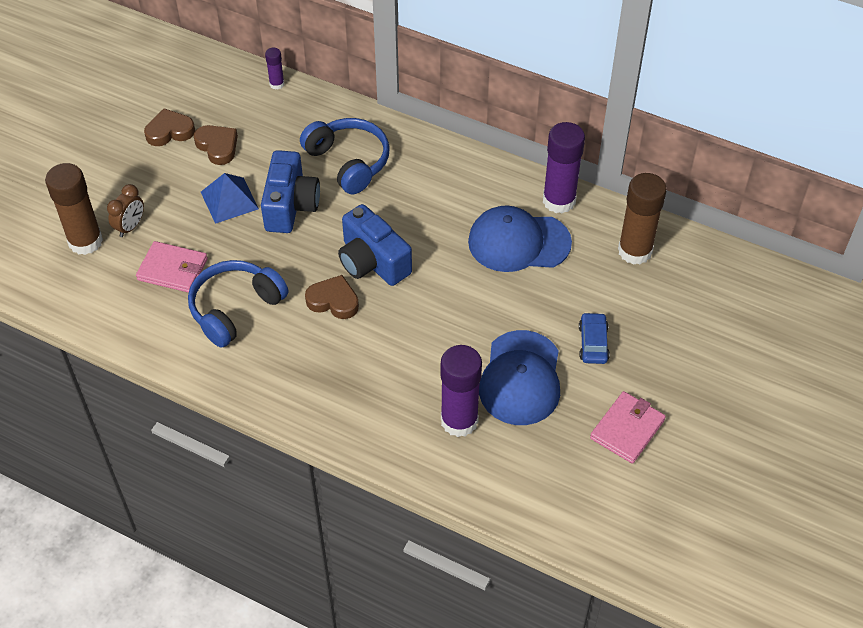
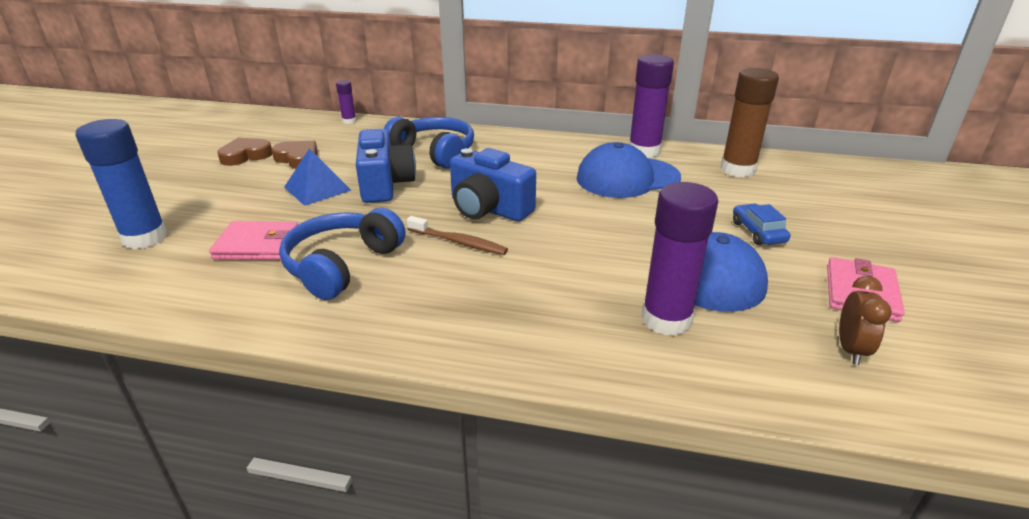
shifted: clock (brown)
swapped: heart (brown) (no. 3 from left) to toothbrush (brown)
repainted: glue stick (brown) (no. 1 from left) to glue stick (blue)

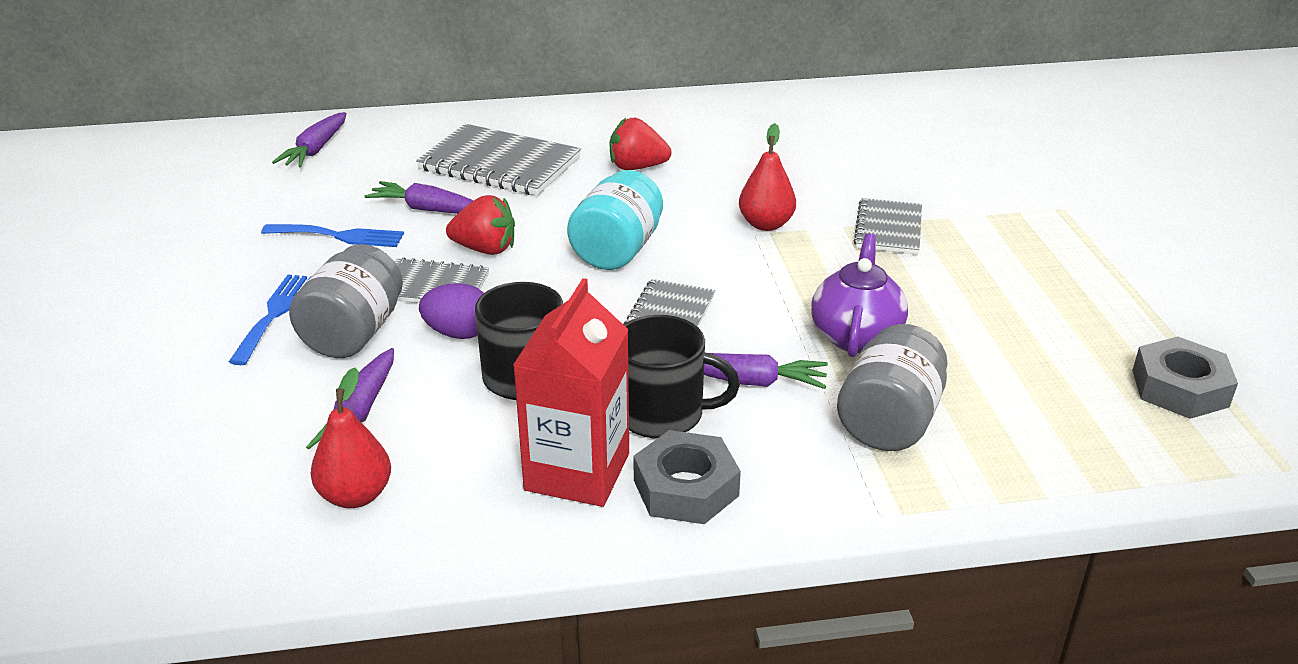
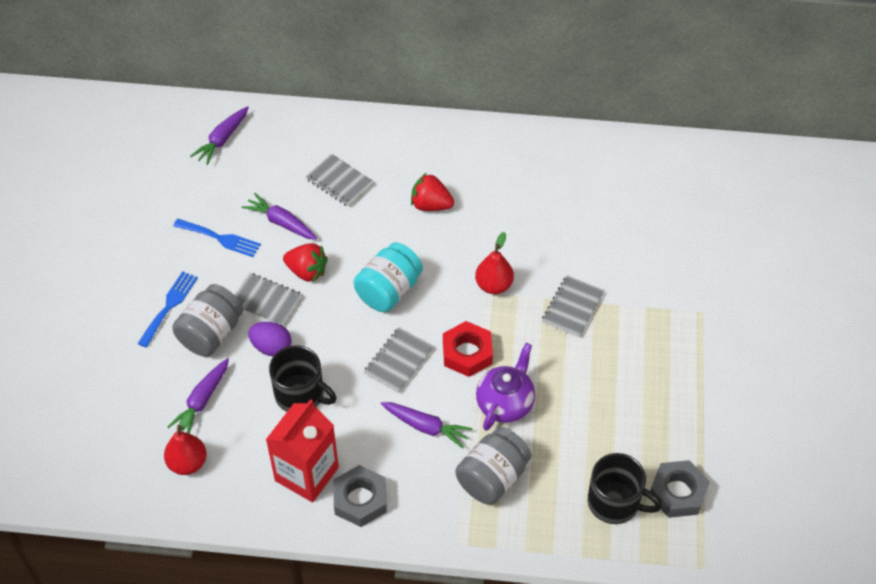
new: nut (red)
shifted: mug (black) (no. 2 from left)
scaled: notebook (grey) (no. 2 from left) x0.61

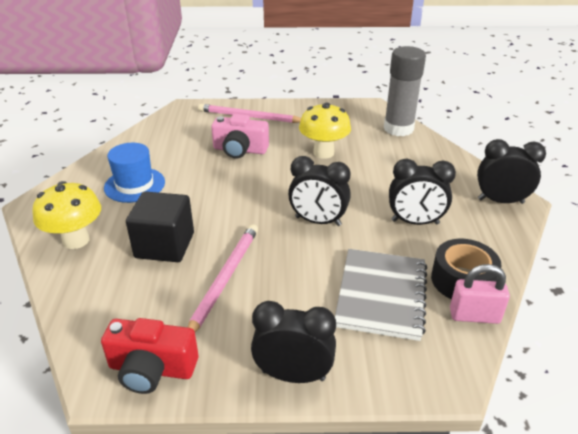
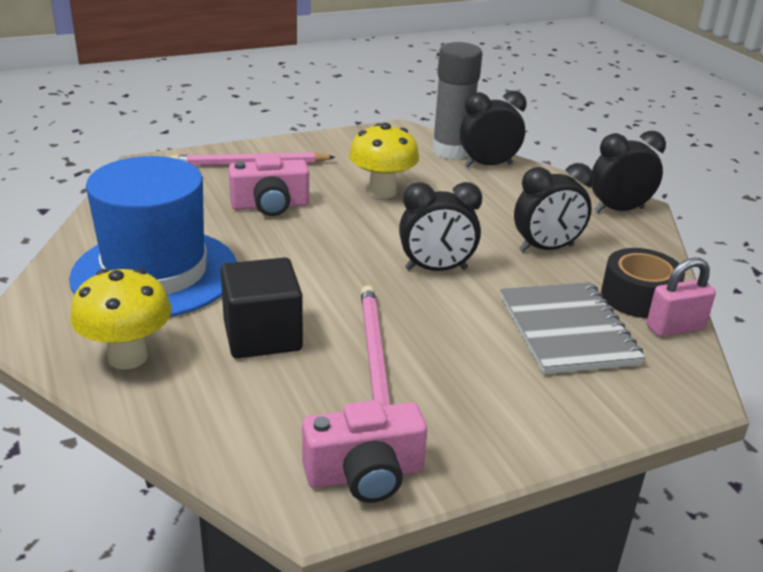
shifted: clock (black) (no. 1 from left in the first image) to clock (black) (no. 2 from left)
repainted: camera (red) to camera (pink) (no. 2 from left)
scaled: hat (blue) x1.83

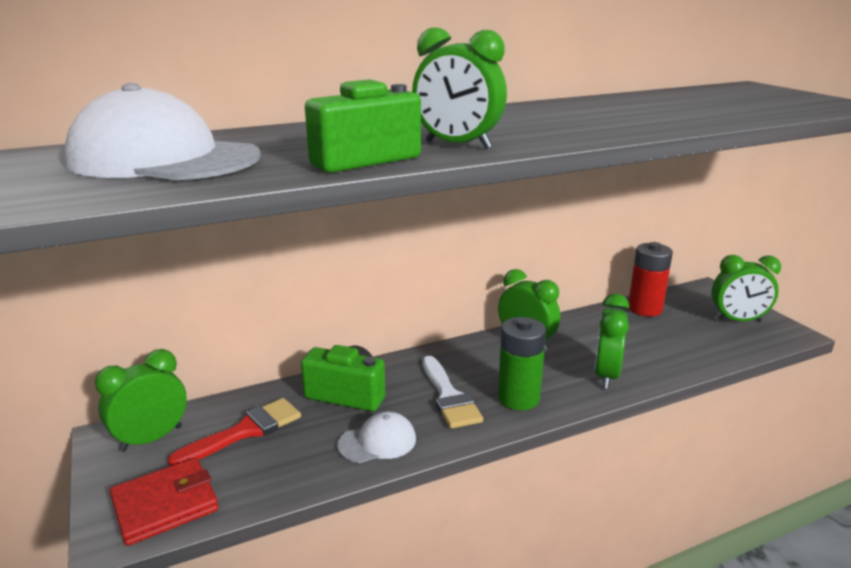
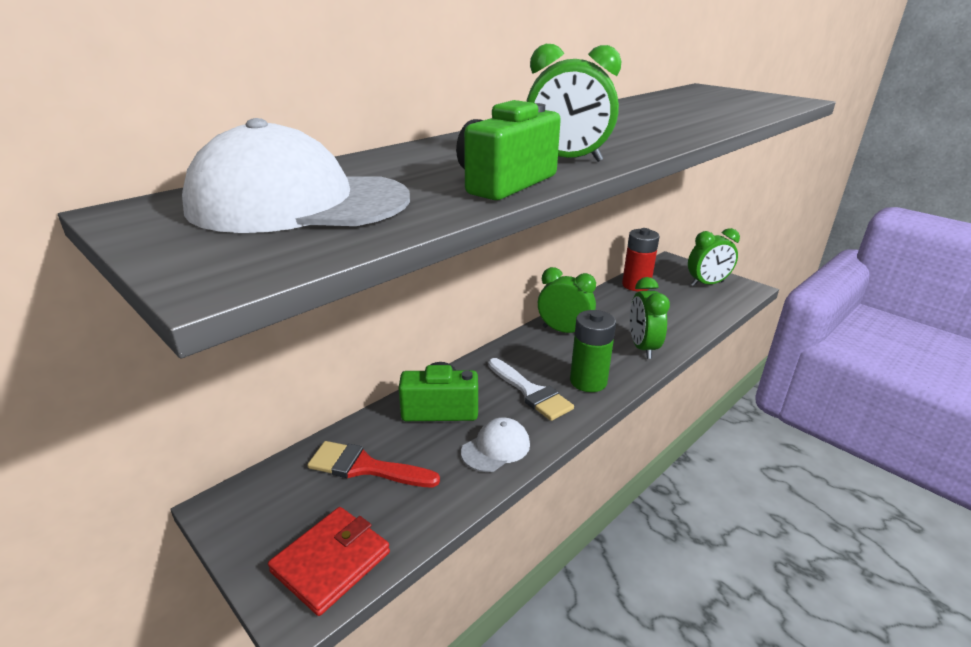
gone: clock (green) (no. 1 from left)
rotated: brush (red) 105 degrees counterclockwise

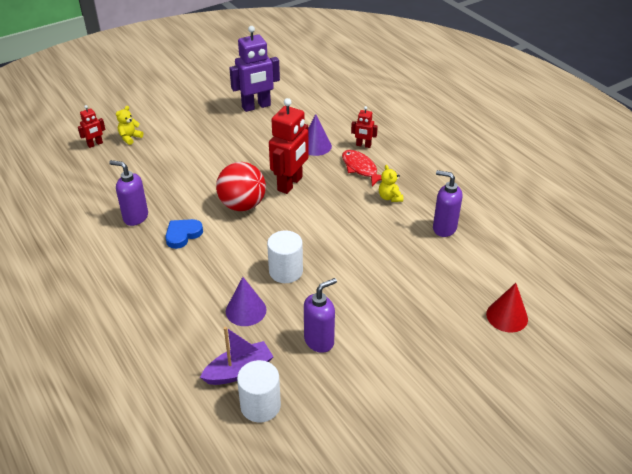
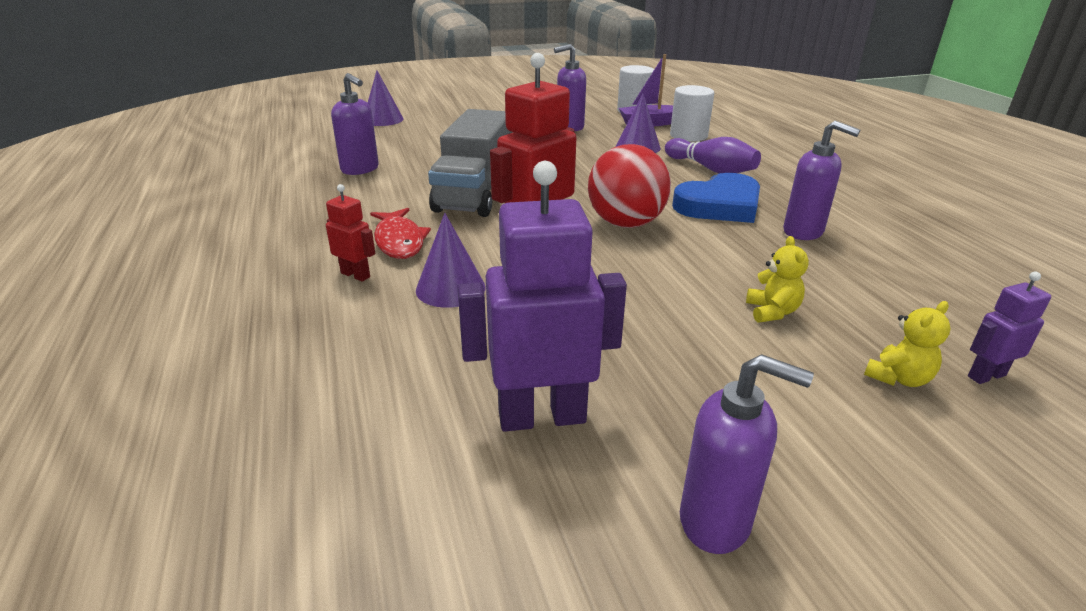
new: truck (grey); bowling pin (purple); soap dispenser (purple) (no. 3 from left)
shifted: cylinder (white) (no. 2 from left); teddy bear (yellow) (no. 2 from left in the first image) to teddy bear (yellow) (no. 1 from left)
repainted: cone (red) to cone (purple) (no. 1 from left); robot (red) (no. 1 from left) to robot (purple) (no. 2 from left)
scaled: heart (blue) x1.58

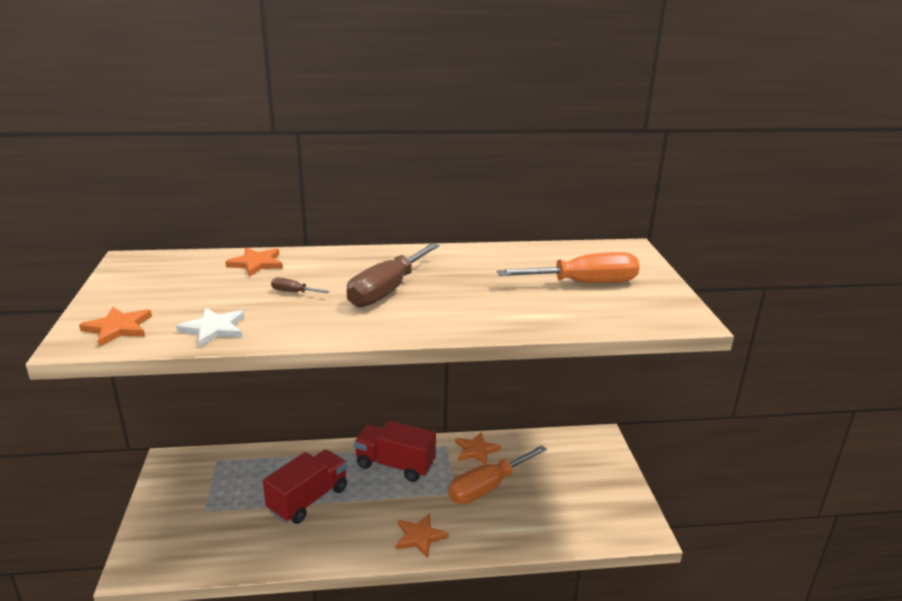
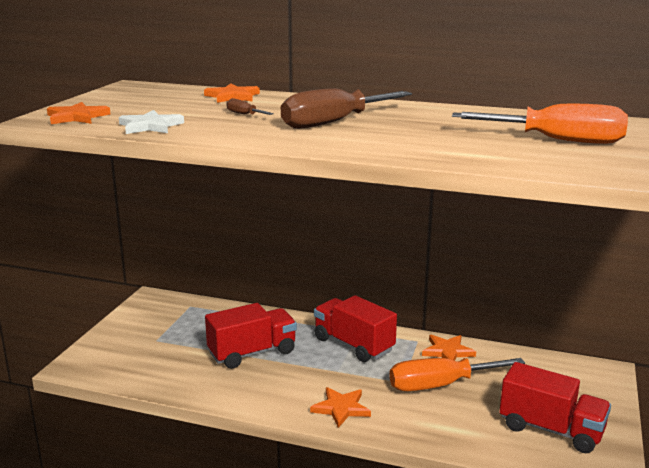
new: truck (red) (no. 3 from left)

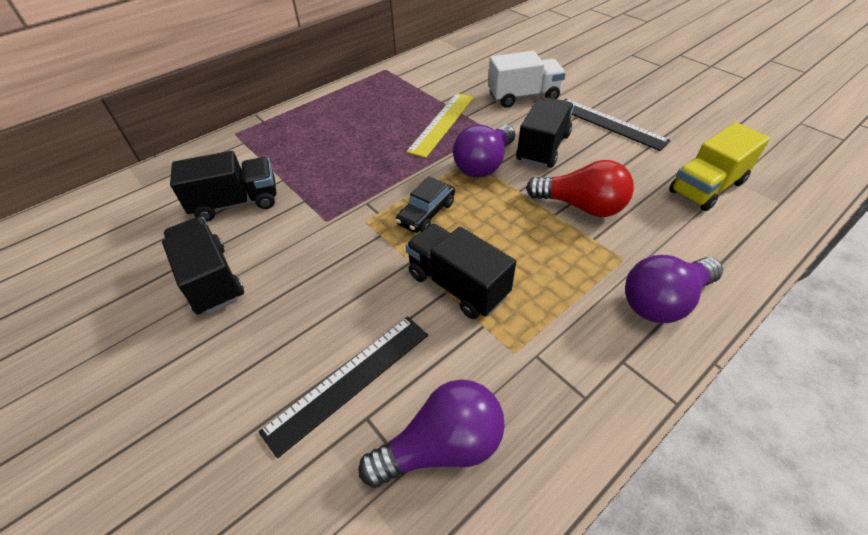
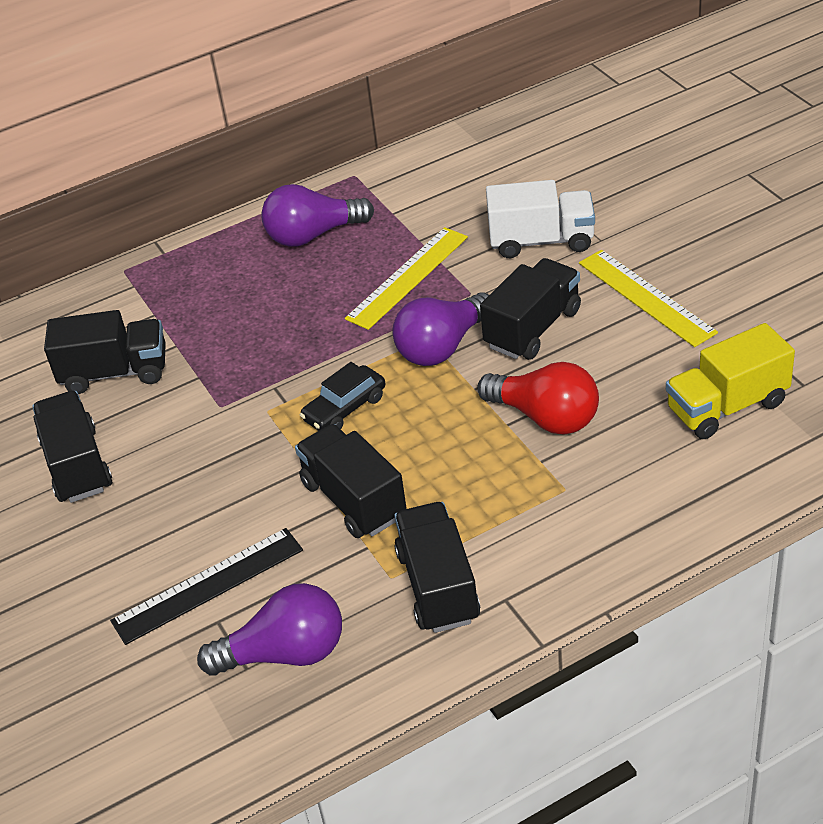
new: truck (black) (no. 4 from left)
shifted: light bulb (purple) (no. 3 from left in the first image) to light bulb (purple) (no. 2 from left)
repainted: ruler (black) (no. 2 from left) to ruler (yellow) (no. 2 from left)

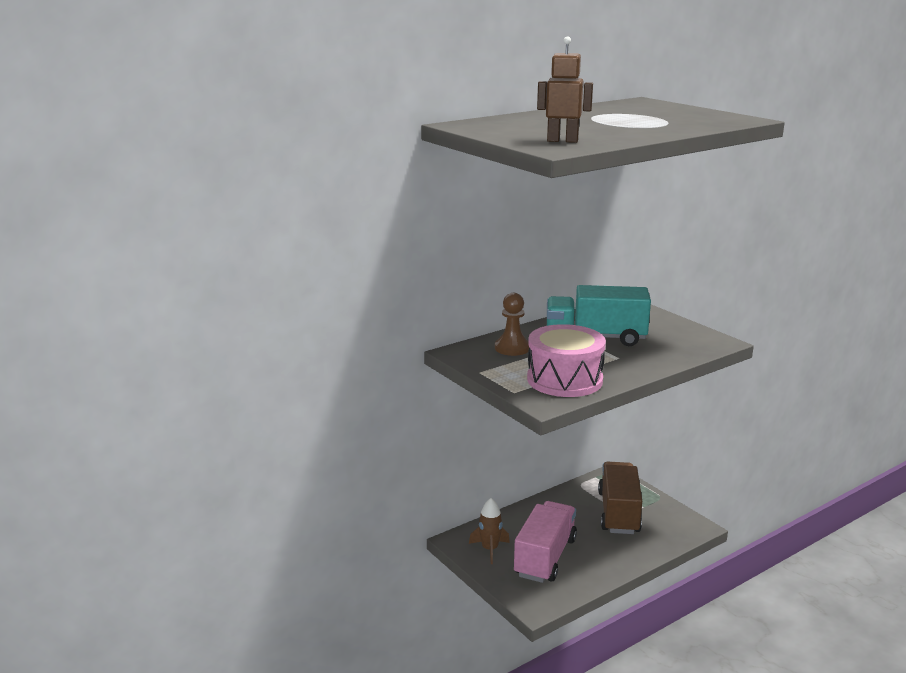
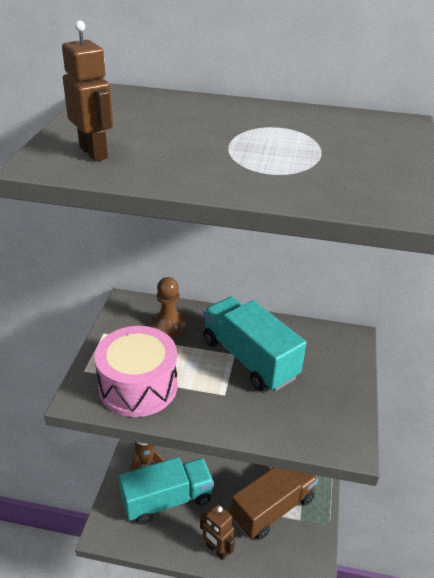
new: robot (brown) (no. 2 from left)
repainted: truck (pink) to truck (turquoise) (no. 1 from left)

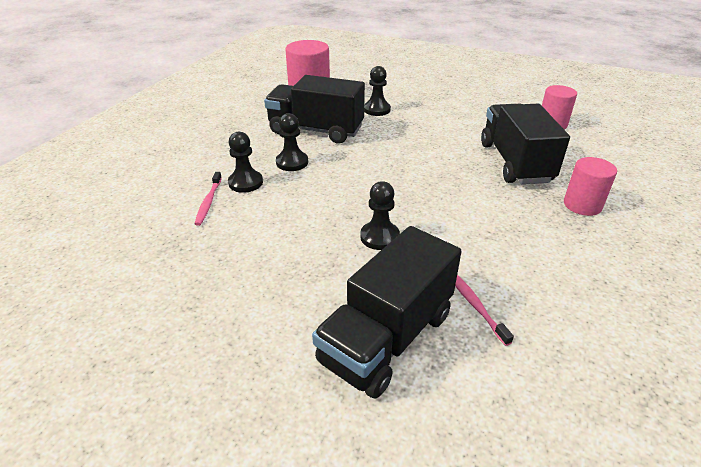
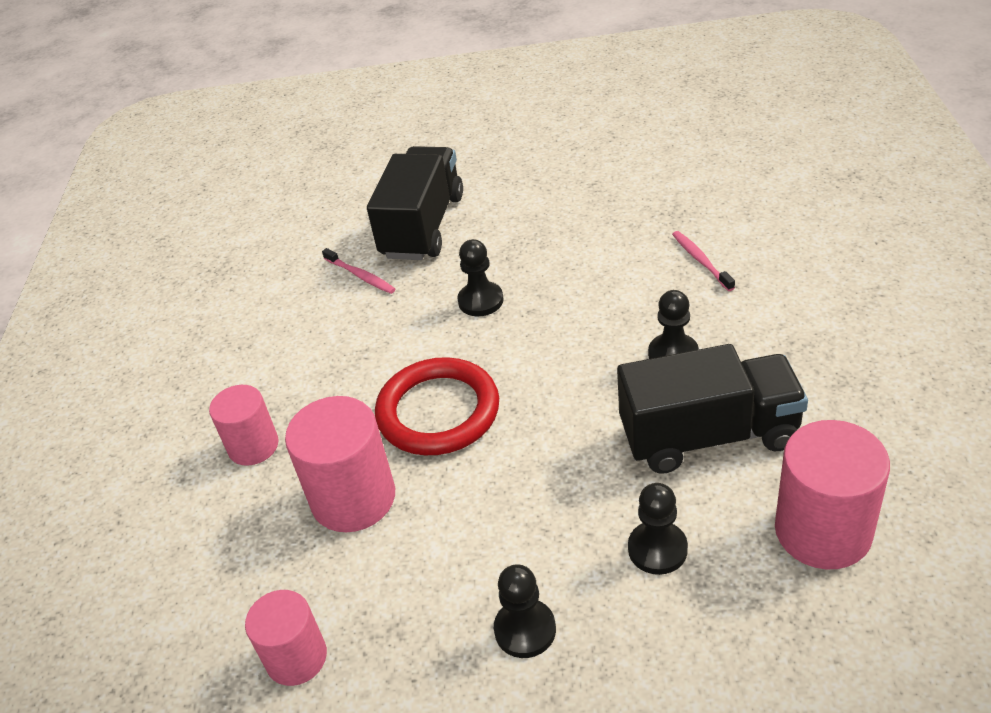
new: ring (red)
shifted: pawn (black) (no. 1 from left in the first image) to pawn (black) (no. 2 from left)
swapped: truck (black) (no. 3 from left) to cylinder (pink) (no. 3 from left)

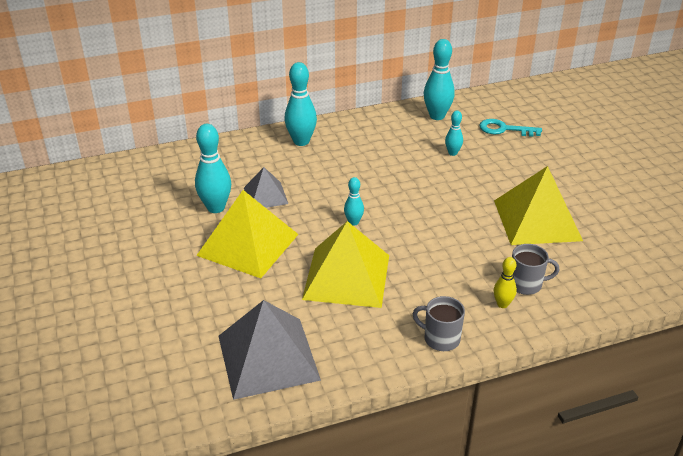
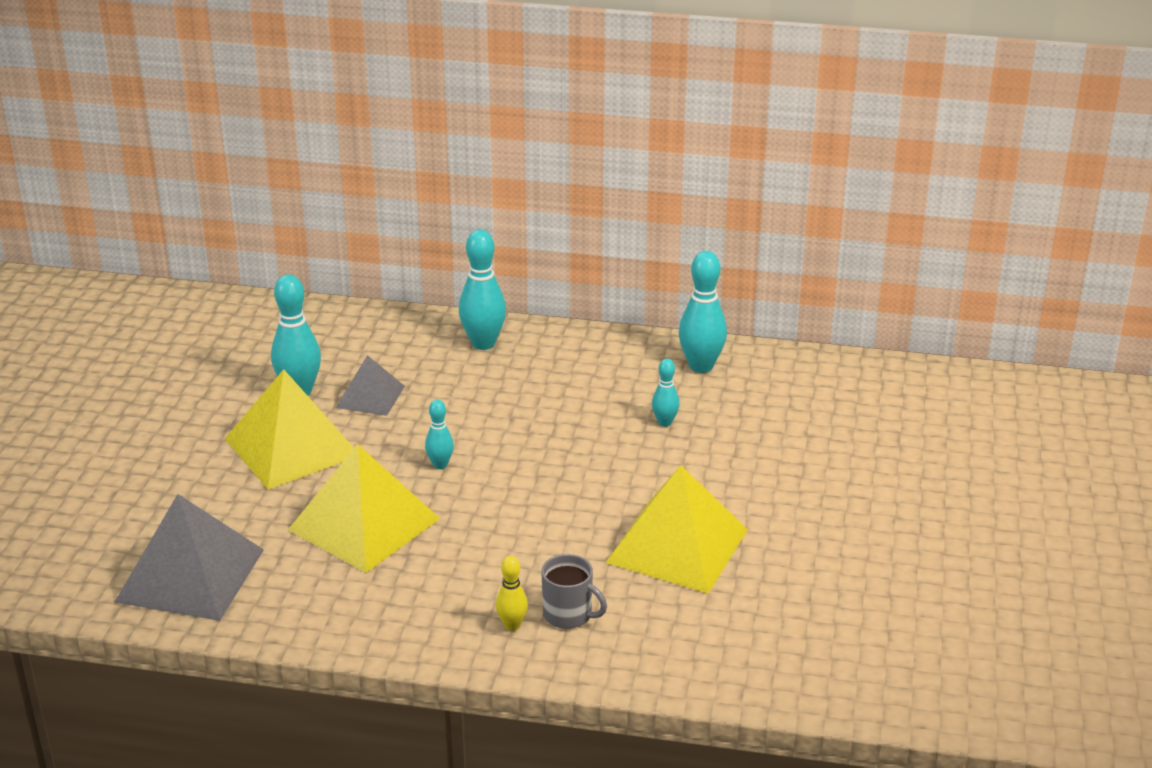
gone: mug (grey) (no. 1 from left); key (turquoise)

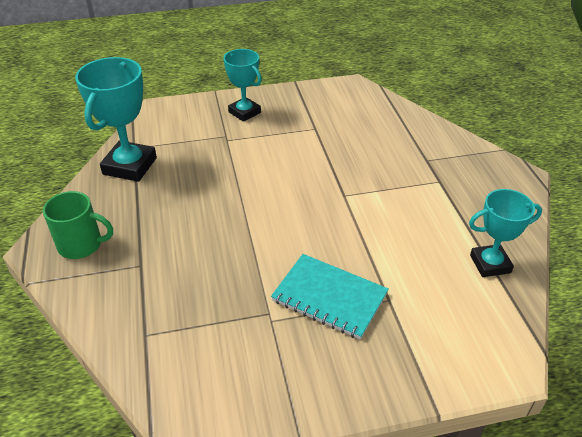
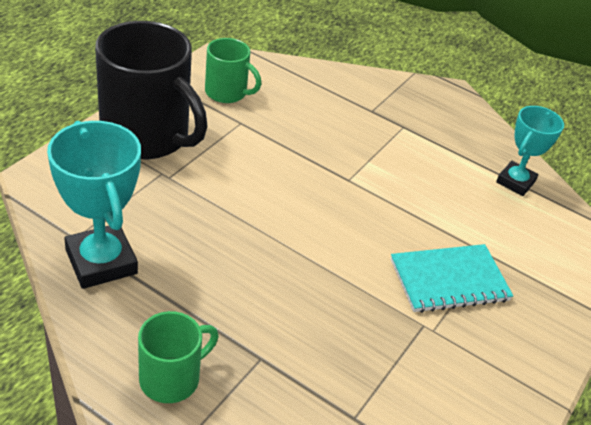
new: mug (green) (no. 2 from left)
swapped: trophy (turquoise) (no. 2 from left) to mug (black)

